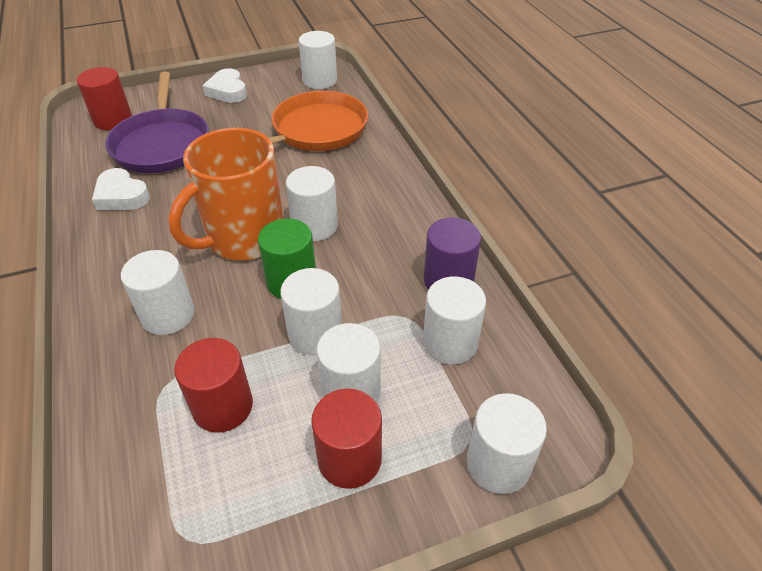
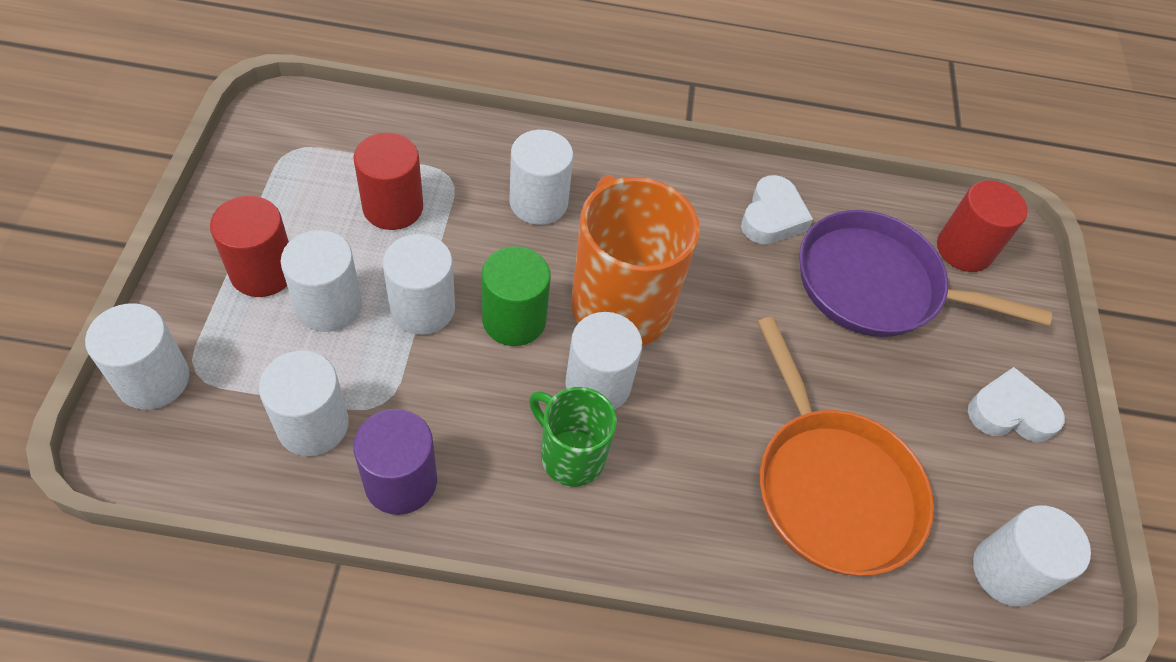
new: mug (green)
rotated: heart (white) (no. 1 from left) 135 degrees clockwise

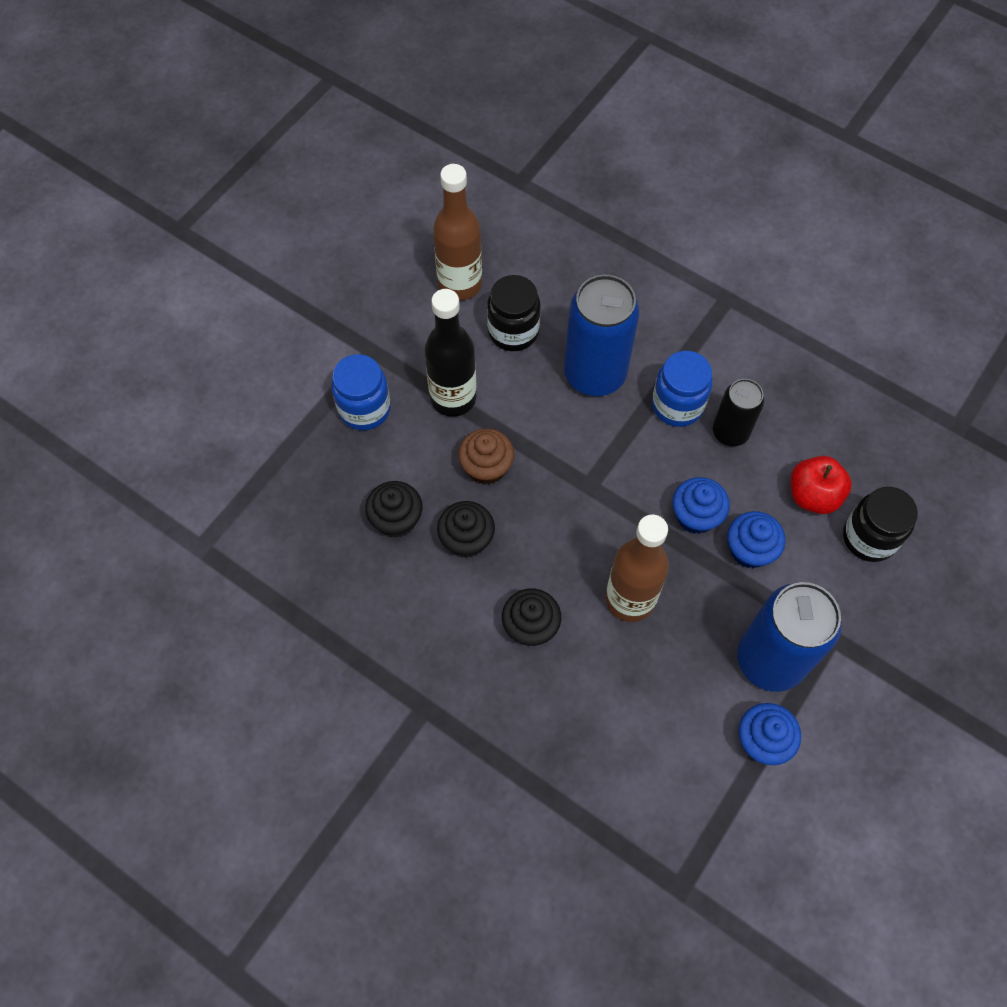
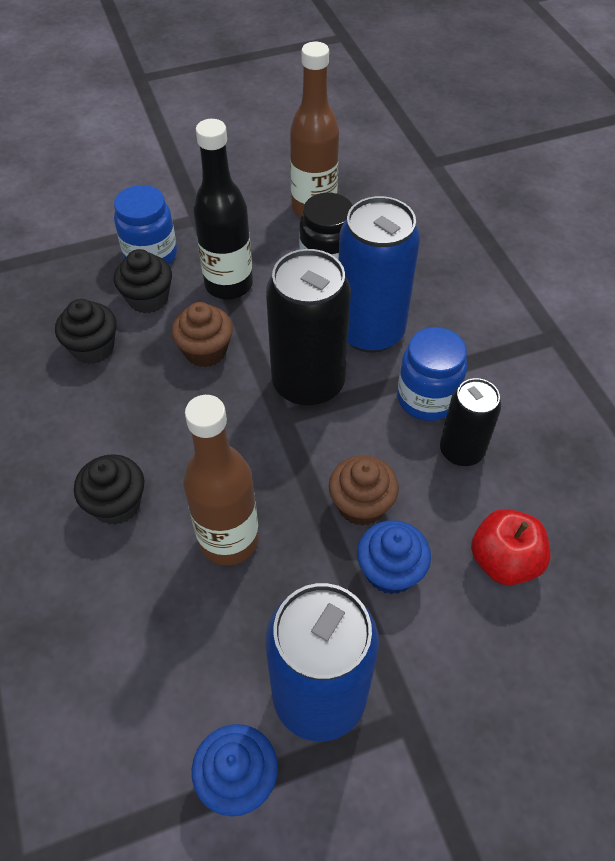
gone: jar (black) (no. 2 from left)
new: can (black) (no. 1 from left)
shifted: cupcake (black) (no. 2 from left in the first image) to cupcake (black) (no. 3 from left)
repainted: cupcake (blue) (no. 1 from left) to cupcake (brown) (no. 2 from left)

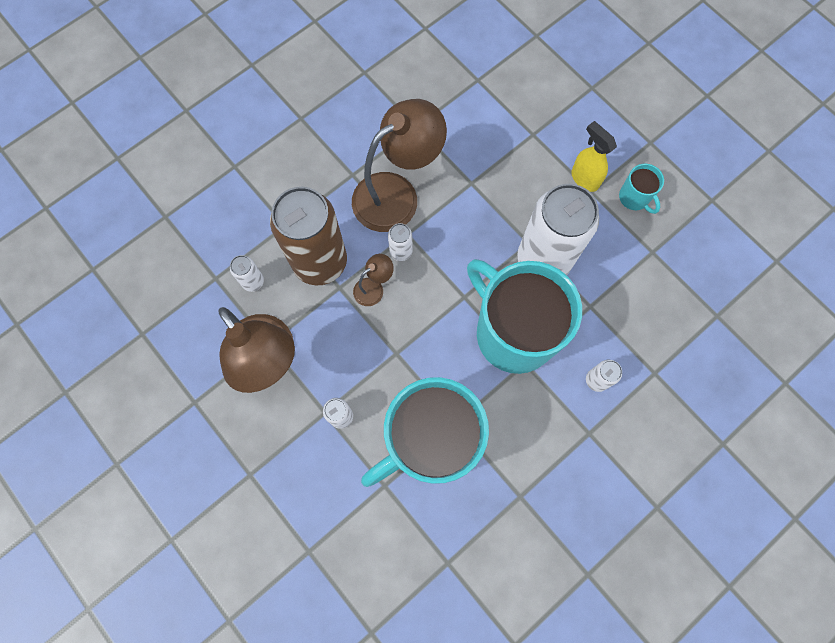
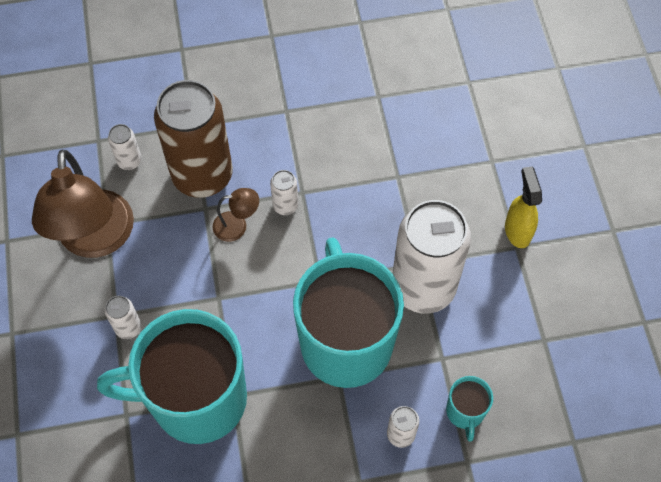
gone: lamp (brown) (no. 3 from left)
shifted: mug (turquoise) (no. 3 from left)

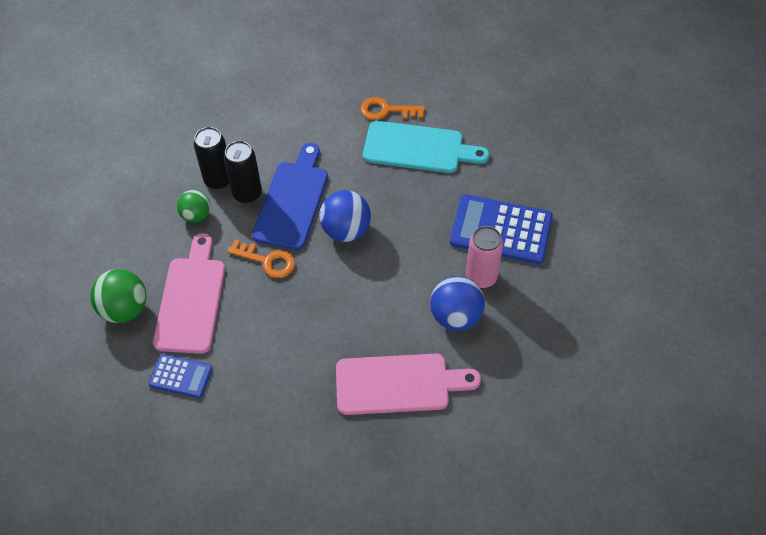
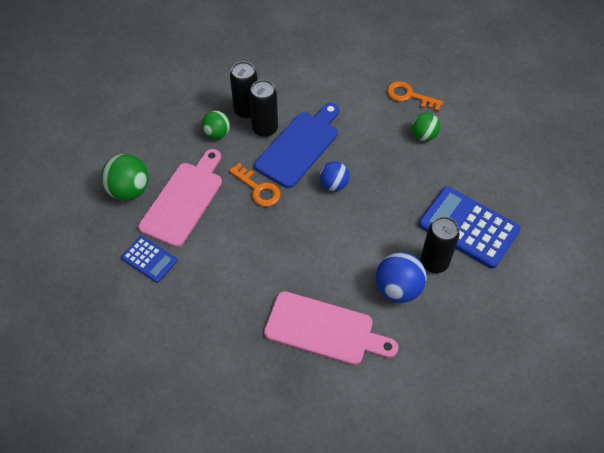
swapped: cutting board (turquoise) to ball (green) (no. 3 from left)
repainted: can (pink) to can (black) (no. 3 from left)
scaled: ball (blue) (no. 1 from left) x0.65

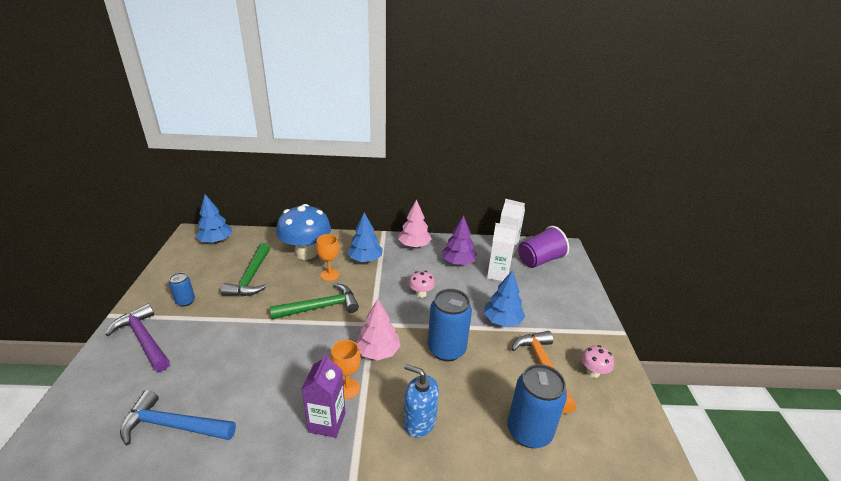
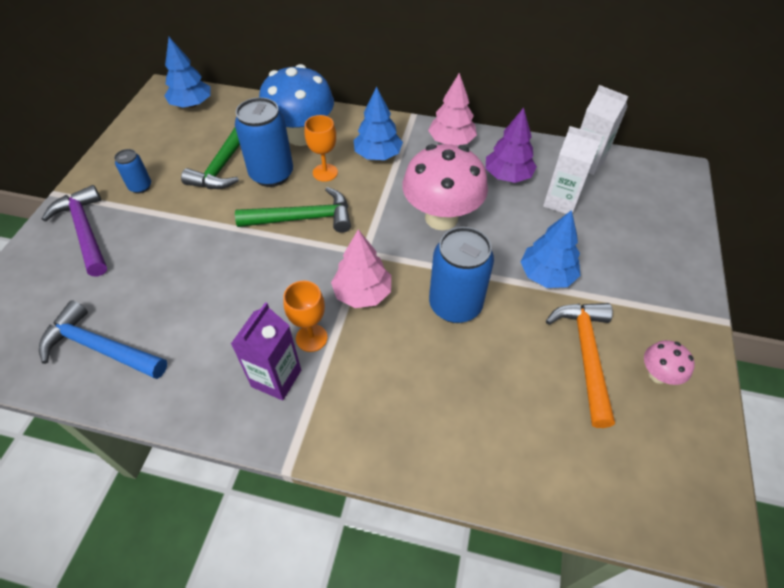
gone: soap dispenser (blue); cup (purple)
shifted: can (blue) (no. 3 from left in the first image) to can (blue) (no. 2 from left)
scaled: mushroom (pink) (no. 1 from left) x2.18

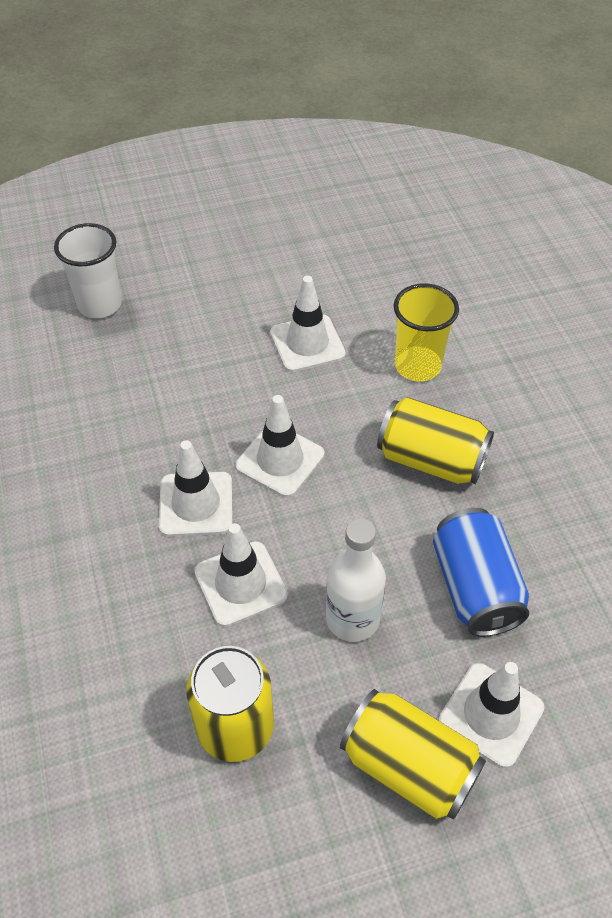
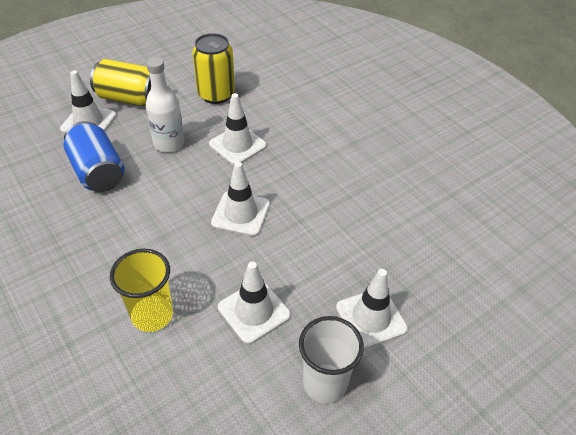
gone: can (yellow) (no. 3 from left)
shifted: cup (white); traffic cone (white) (no. 1 from left in the first image) to traffic cone (white) (no. 5 from left)

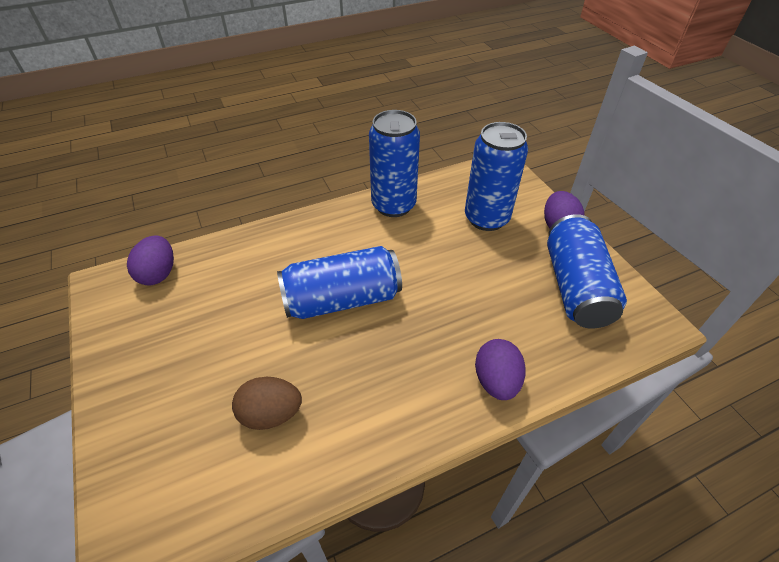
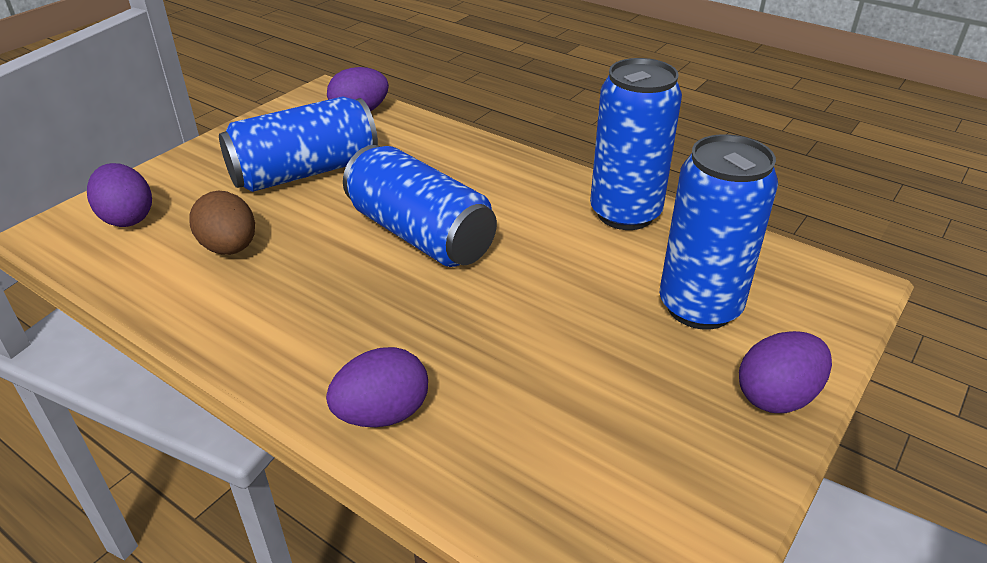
new: egg (purple) (no. 1 from left)
shifted: can (blue) (no. 4 from left in the first image) to can (blue) (no. 1 from left)

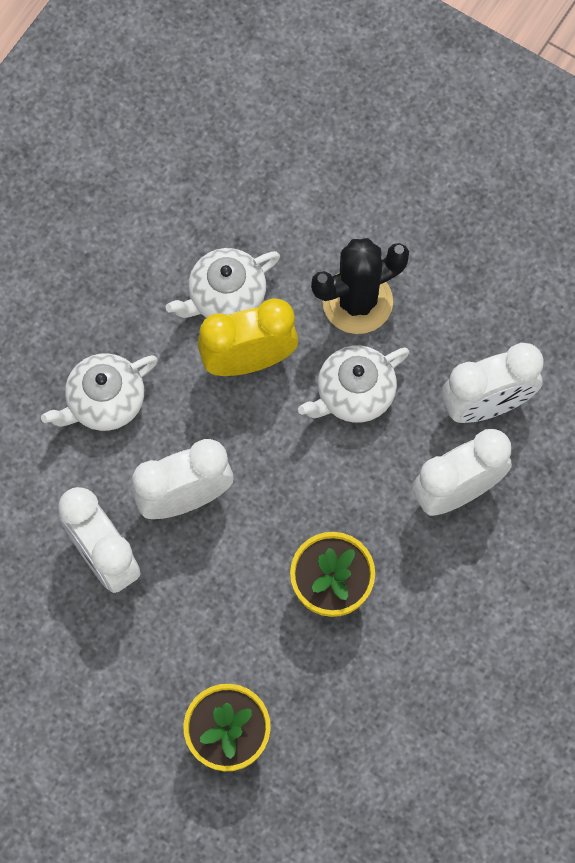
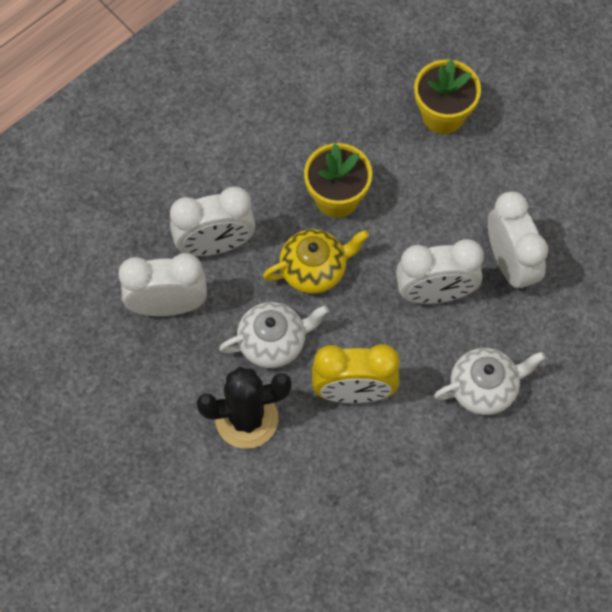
gone: teapot (white) (no. 2 from left)
new: teapot (yellow)

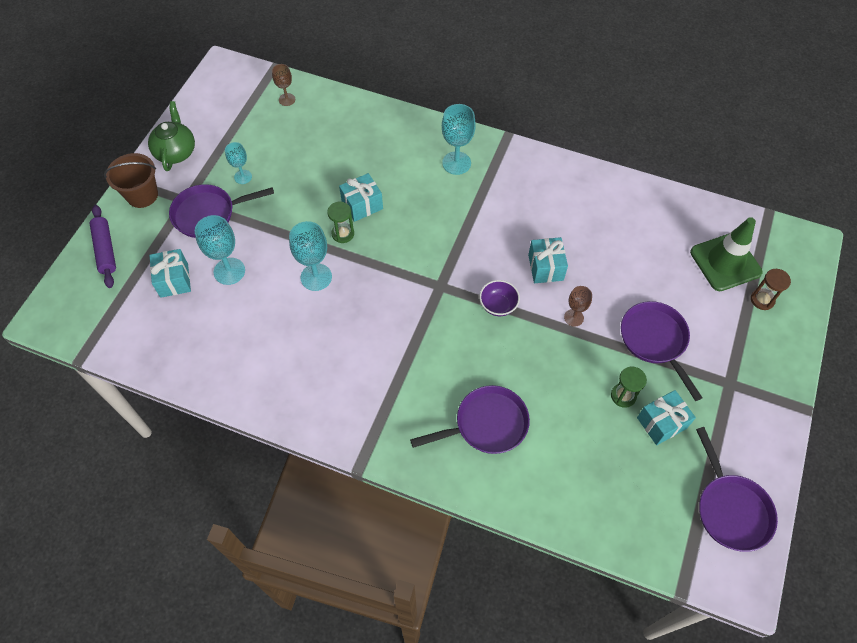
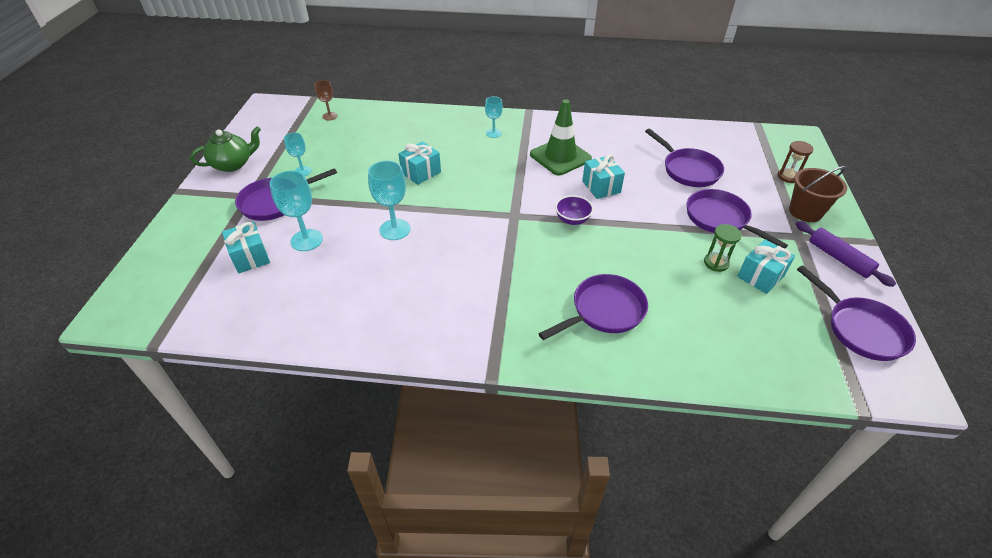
gone: hourglass (green) (no. 1 from left); goblet (brown) (no. 2 from left)
new: pan (purple) (no. 3 from left)
shifted: traffic cone (green); bucket (brown); rolling pin (purple)
rotated: teapot (green) 75 degrees clockwise
scaled: goblet (turquoise) (no. 4 from left) x0.61

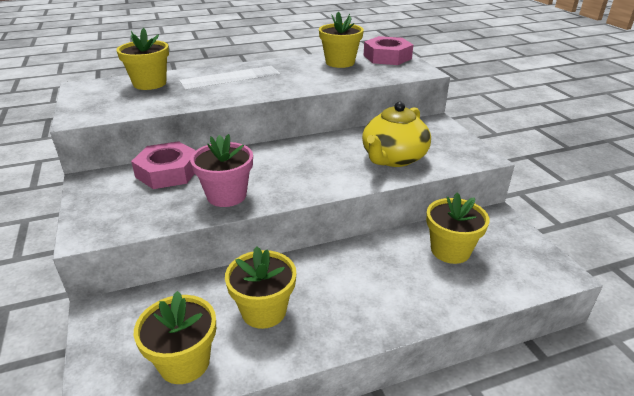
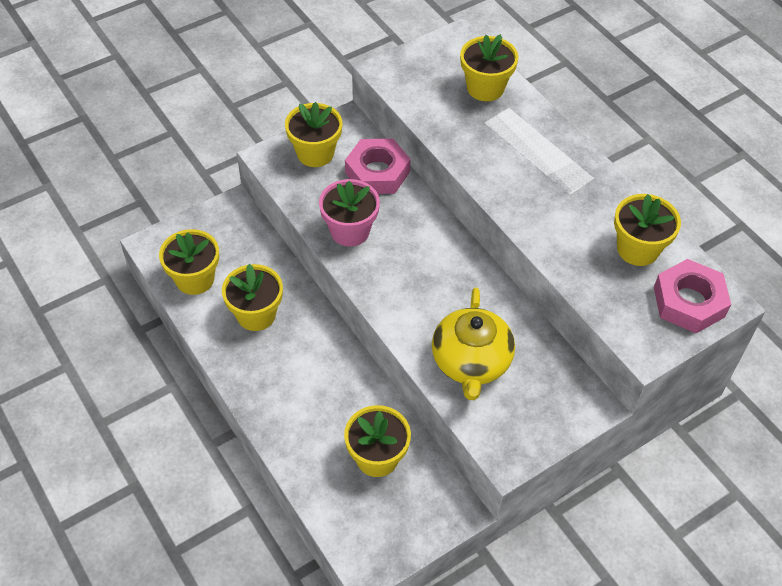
new: flower pot (yellow) (no. 3 from left)
rotated: teapot (yellow) 105 degrees counterclockwise

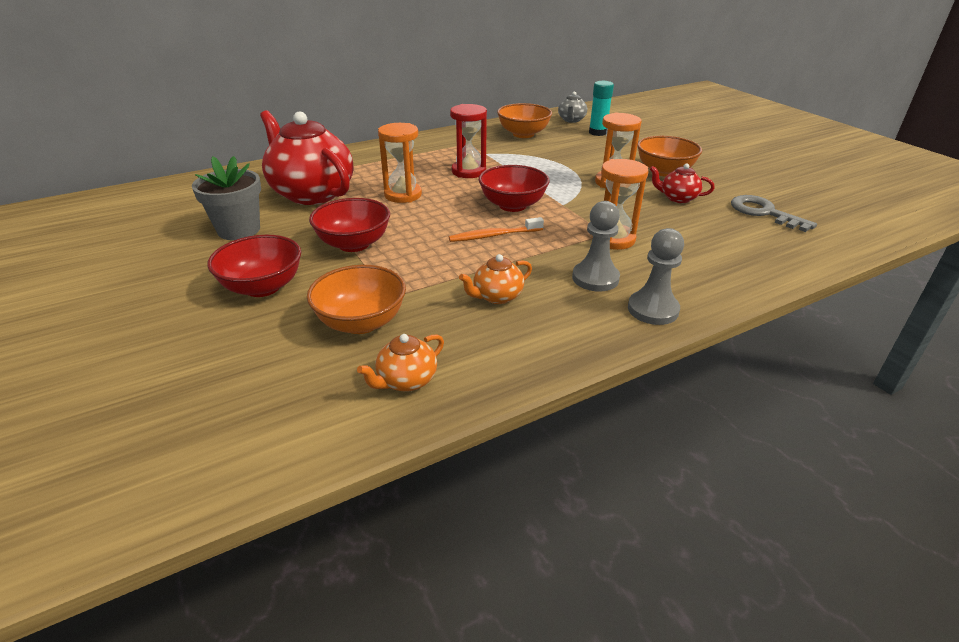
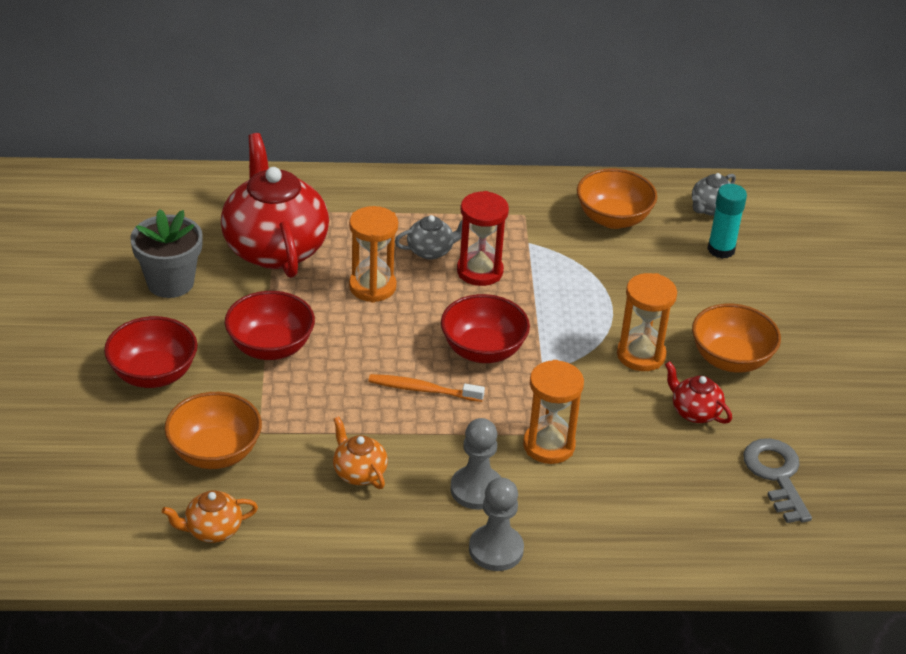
new: teapot (grey) (no. 1 from left)
rotated: teapot (orange) (no. 2 from left) 60 degrees clockwise

